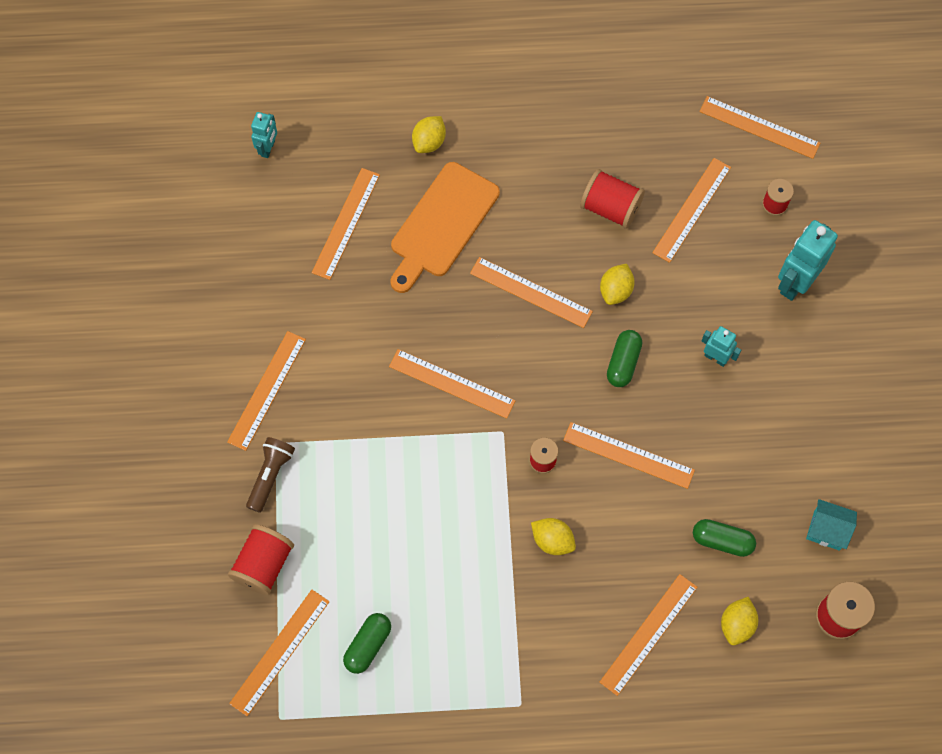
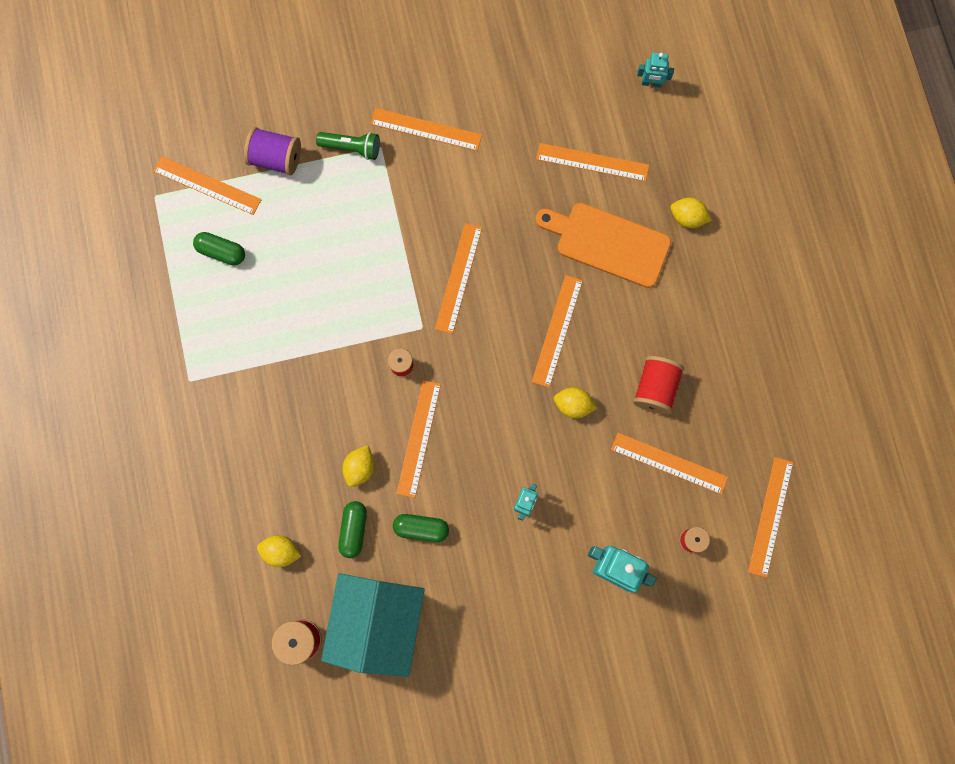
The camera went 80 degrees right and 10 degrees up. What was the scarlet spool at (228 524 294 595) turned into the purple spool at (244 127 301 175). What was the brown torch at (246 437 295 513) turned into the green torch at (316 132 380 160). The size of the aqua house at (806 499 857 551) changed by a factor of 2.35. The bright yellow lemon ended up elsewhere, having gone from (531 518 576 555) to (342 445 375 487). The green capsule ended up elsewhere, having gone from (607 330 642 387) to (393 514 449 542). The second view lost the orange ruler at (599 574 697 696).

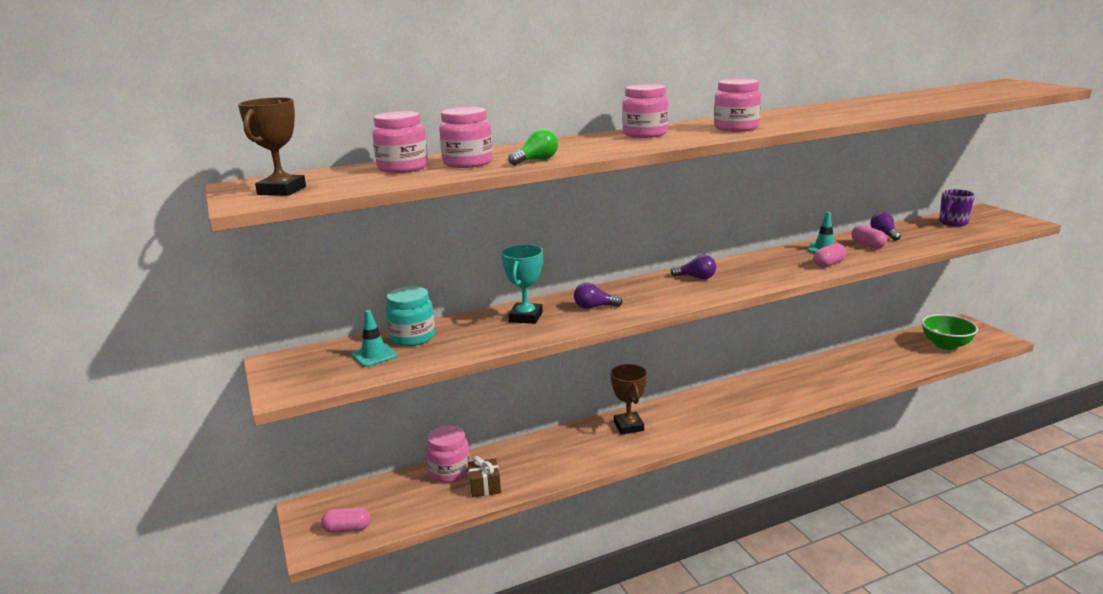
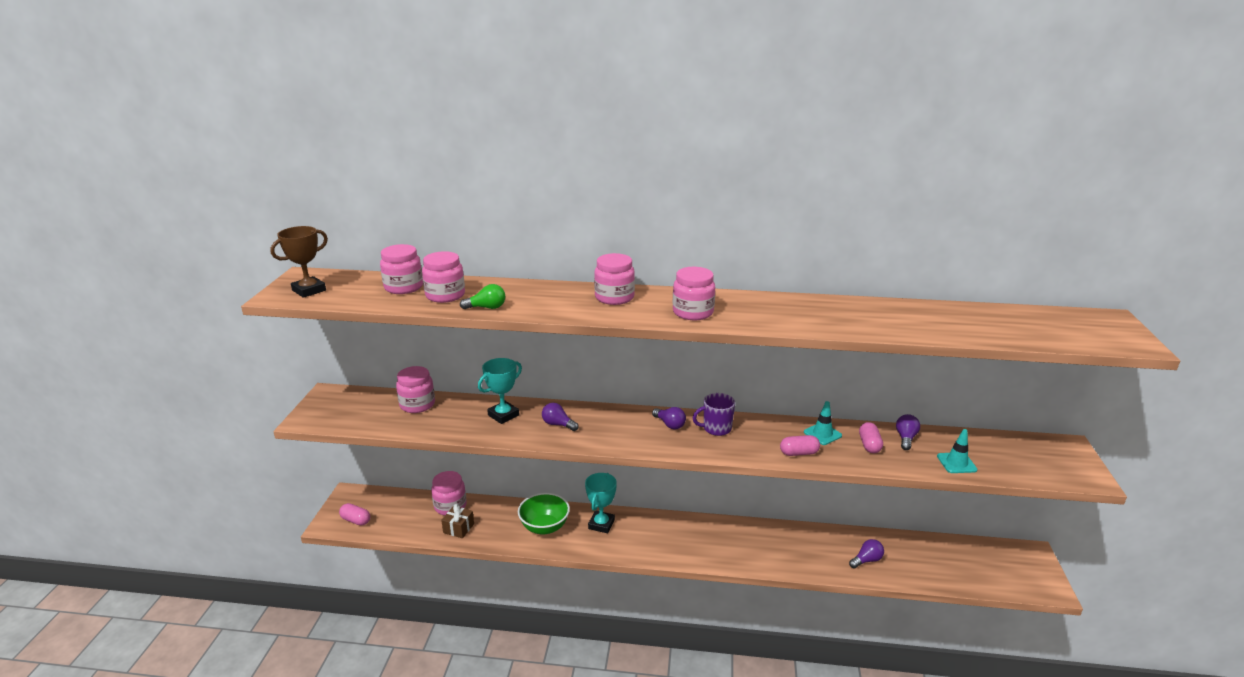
The camera went 30 degrees right and 5 degrees up. What was the aqua jam jar at (385 286 435 346) turned into the rose-pink jam jar at (396 366 435 413). The green serving bowl ended up elsewhere, having gone from (921 314 978 350) to (518 493 570 534). What was the brown trophy at (610 364 647 435) turned into the aqua trophy at (585 473 617 533). The purple mug ended up elsewhere, having gone from (939 189 975 227) to (693 393 735 436). The second view gained the purple lightbulb at (849 539 884 569). The aqua traffic cone ended up elsewhere, having gone from (351 310 398 367) to (937 429 977 473).

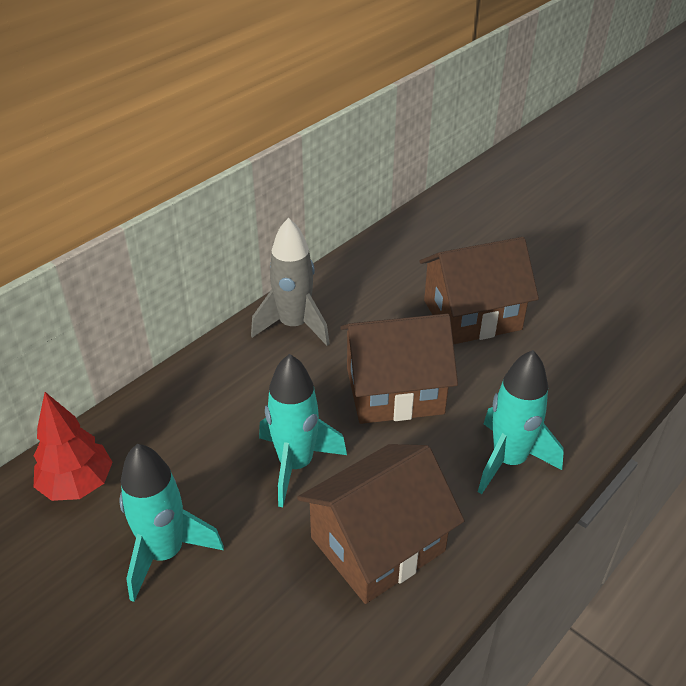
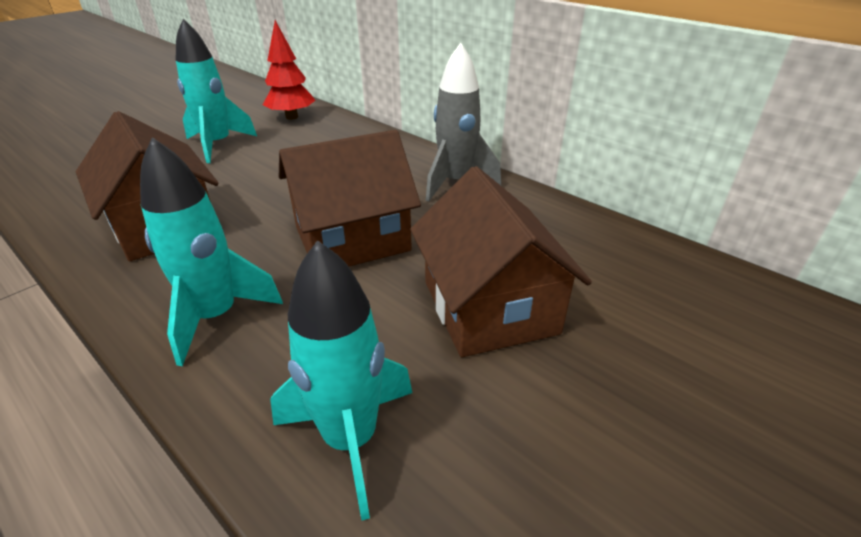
The camera went 90 degrees right and 5 degrees down. The aqua spaceship ended up elsewhere, having gone from (259 354 347 507) to (270 240 412 521). The brown house at (340 314 458 424) ended up facing another way, 75 degrees clockwise from before.

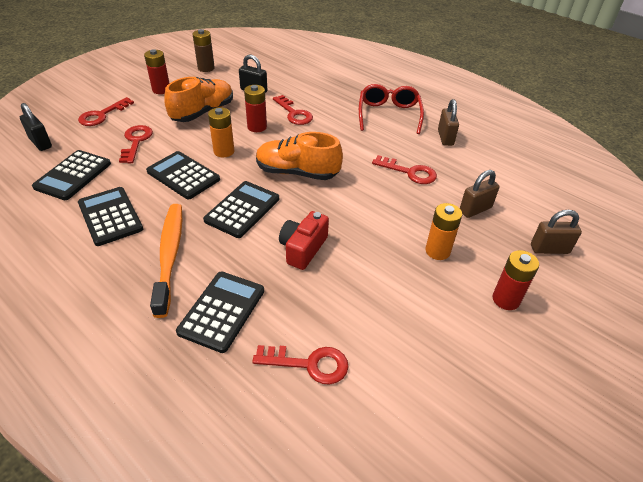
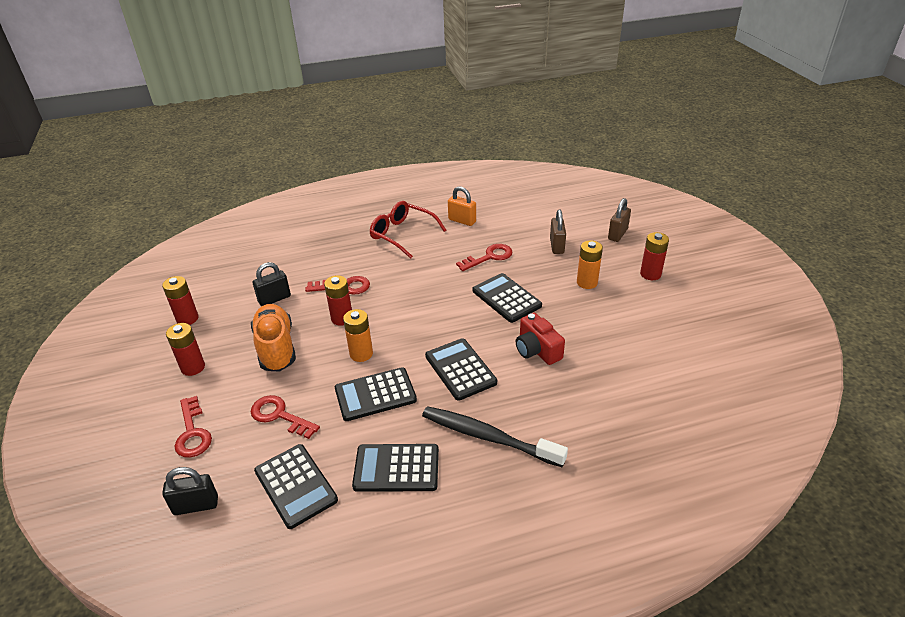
The camera went 55 degrees left and 5 degrees down. What was the brown power cell at (193 29 215 72) turned into the scarlet power cell at (162 276 199 325). What was the orange dental brush at (150 204 182 318) turned into the ebony dental brush at (422 406 568 467). What was the brown small lock at (438 99 459 146) turned into the orange small lock at (448 186 476 226). The ebony calculator ended up elsewhere, having gone from (176 271 264 353) to (472 273 542 323). The second view lost the scarlet key at (252 345 349 385). The second view lost the orange lace-up shoe at (256 132 343 180).

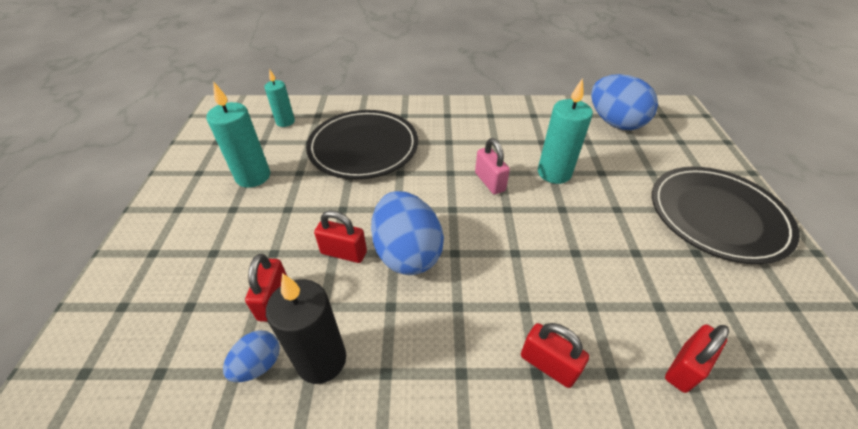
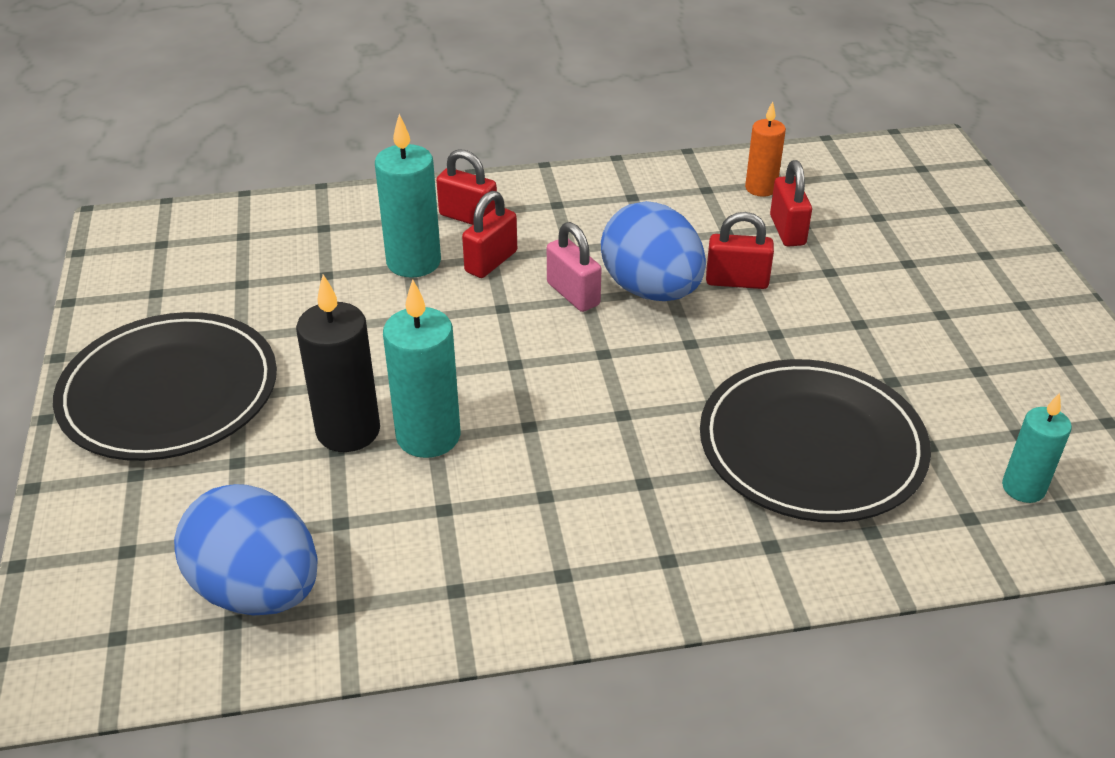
The camera went 170 degrees right and 5 degrees down. The ebony wax candle ended up elsewhere, having gone from (266 273 346 384) to (296 275 380 452). The aqua wax candle ended up elsewhere, having gone from (206 81 270 188) to (375 114 441 278). The scarlet small lock ended up elsewhere, having gone from (665 324 729 393) to (462 191 517 278). The rose-pink small lock ended up elsewhere, having gone from (475 138 510 194) to (547 222 602 312). Where the cobalt egg stood at (223 330 280 382), the orange wax candle came to stand at (745 101 786 197).

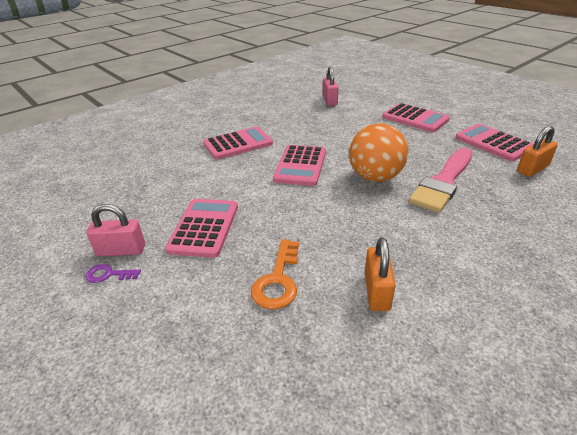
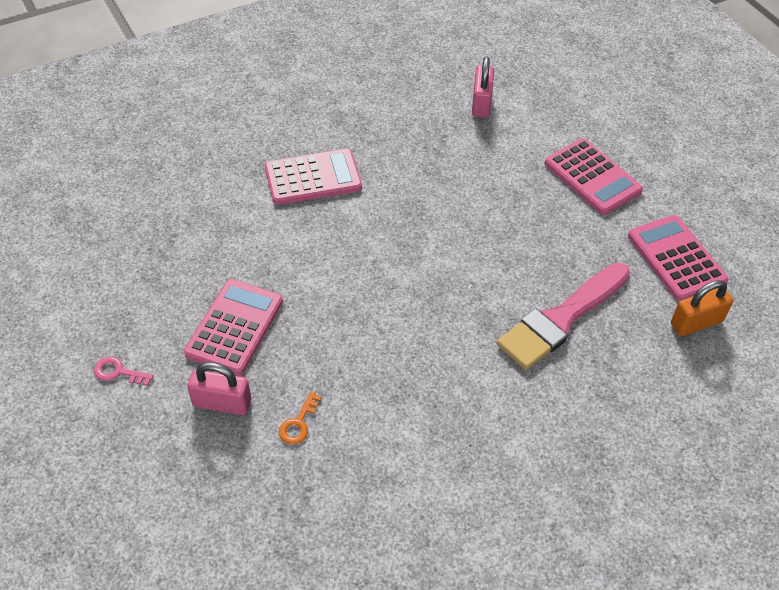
The camera went 10 degrees right and 15 degrees up. What was the purple key at (86 264 141 283) turned into the rose-pink key at (94 357 154 386). The rose-pink small lock ended up elsewhere, having gone from (86 204 145 256) to (187 362 251 415). The size of the orange key at (251 239 299 310) changed by a factor of 0.58. The second view lost the rose-pink calculator at (273 145 326 186). The second view lost the orange ball at (349 123 408 182). The second view lost the orange small lock at (365 237 396 311).

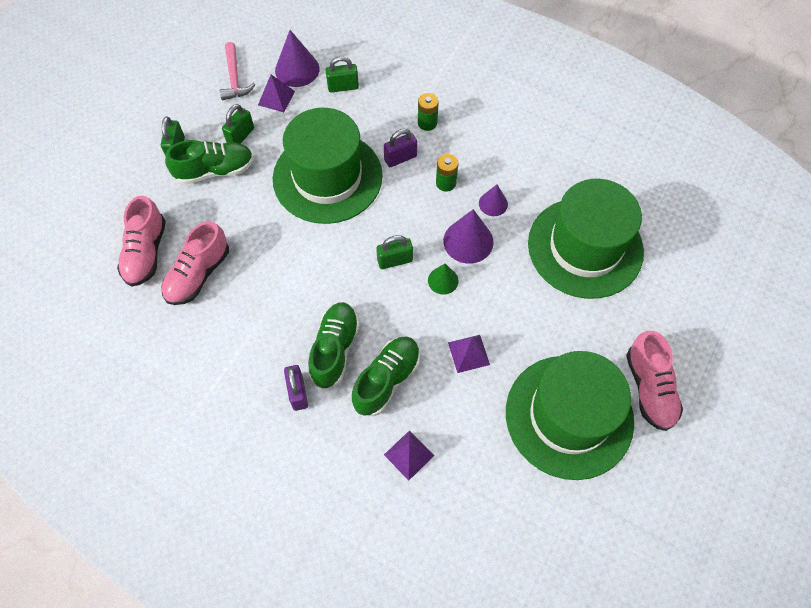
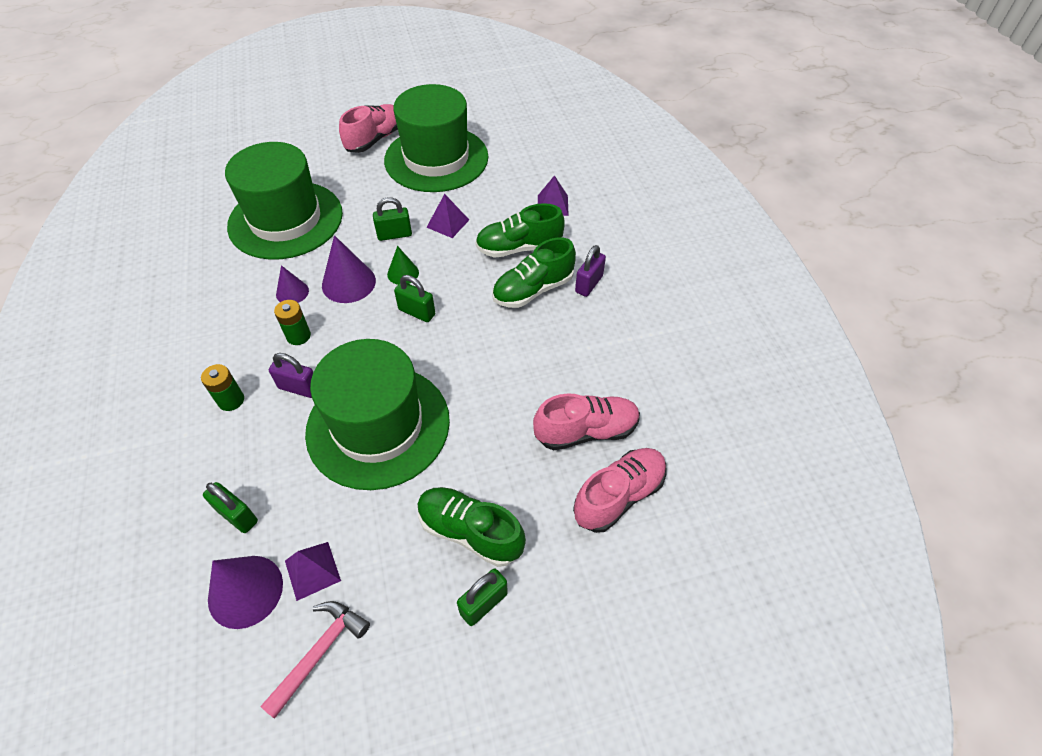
The camera went 135 degrees left and 10 degrees down. The green small lock ended up elsewhere, having gone from (222 104 254 144) to (373 197 412 241).

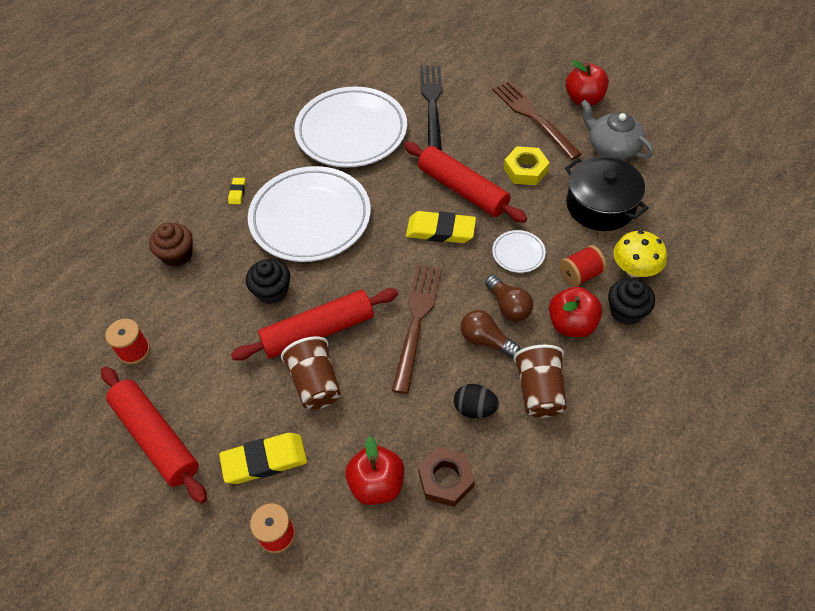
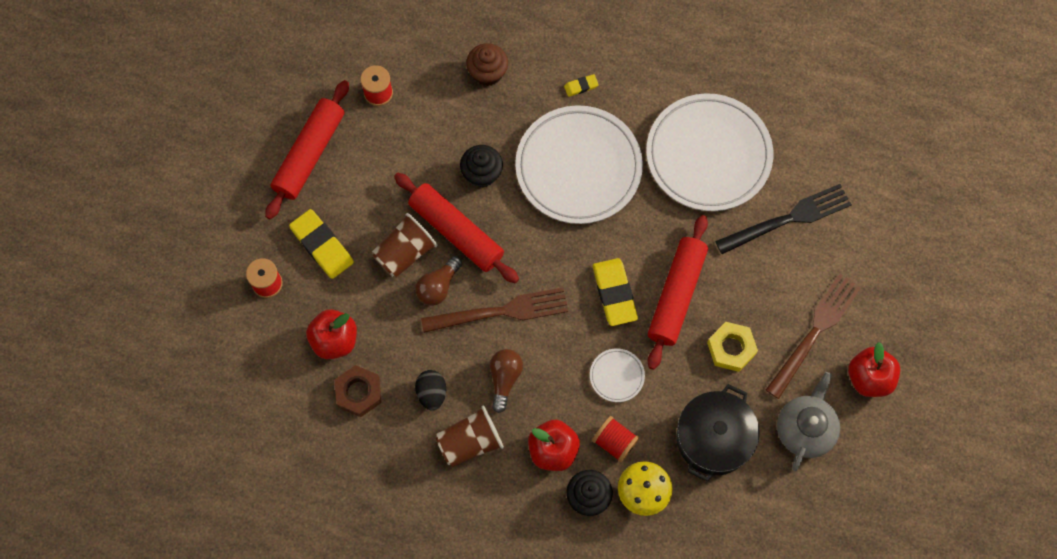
The camera went 65 degrees right and 15 degrees up. The brown lightbulb ended up elsewhere, having gone from (485 275 533 321) to (415 256 462 306).

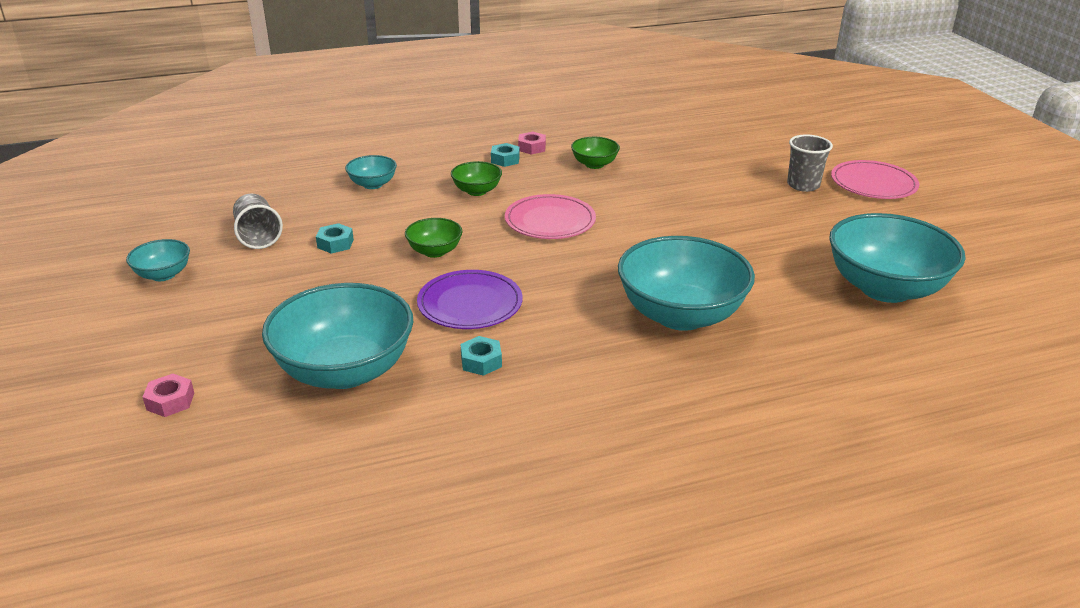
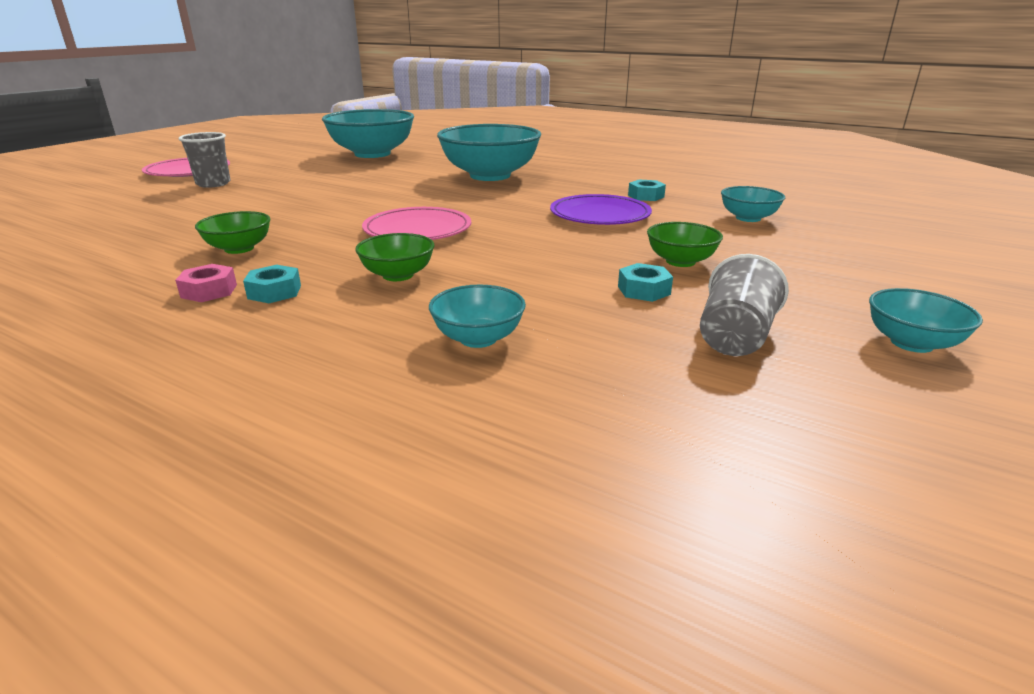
The camera went 130 degrees left and 5 degrees down. The green serving bowl ended up elsewhere, having gone from (405 218 463 258) to (647 222 723 267). The size of the aqua serving bowl at (262 283 413 389) changed by a factor of 0.48. The second view lost the rose-pink hexagon nut at (143 374 194 417).

